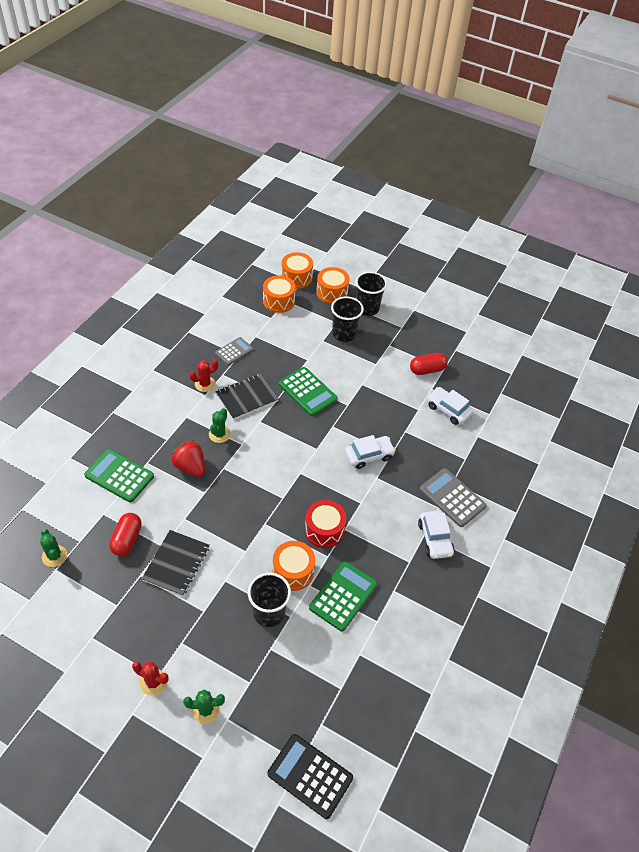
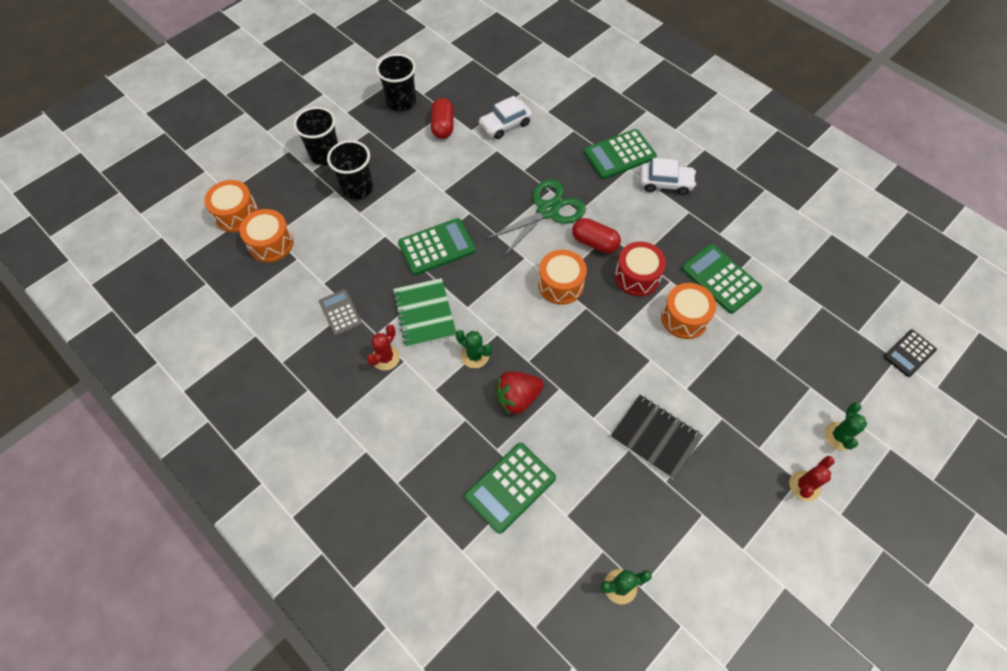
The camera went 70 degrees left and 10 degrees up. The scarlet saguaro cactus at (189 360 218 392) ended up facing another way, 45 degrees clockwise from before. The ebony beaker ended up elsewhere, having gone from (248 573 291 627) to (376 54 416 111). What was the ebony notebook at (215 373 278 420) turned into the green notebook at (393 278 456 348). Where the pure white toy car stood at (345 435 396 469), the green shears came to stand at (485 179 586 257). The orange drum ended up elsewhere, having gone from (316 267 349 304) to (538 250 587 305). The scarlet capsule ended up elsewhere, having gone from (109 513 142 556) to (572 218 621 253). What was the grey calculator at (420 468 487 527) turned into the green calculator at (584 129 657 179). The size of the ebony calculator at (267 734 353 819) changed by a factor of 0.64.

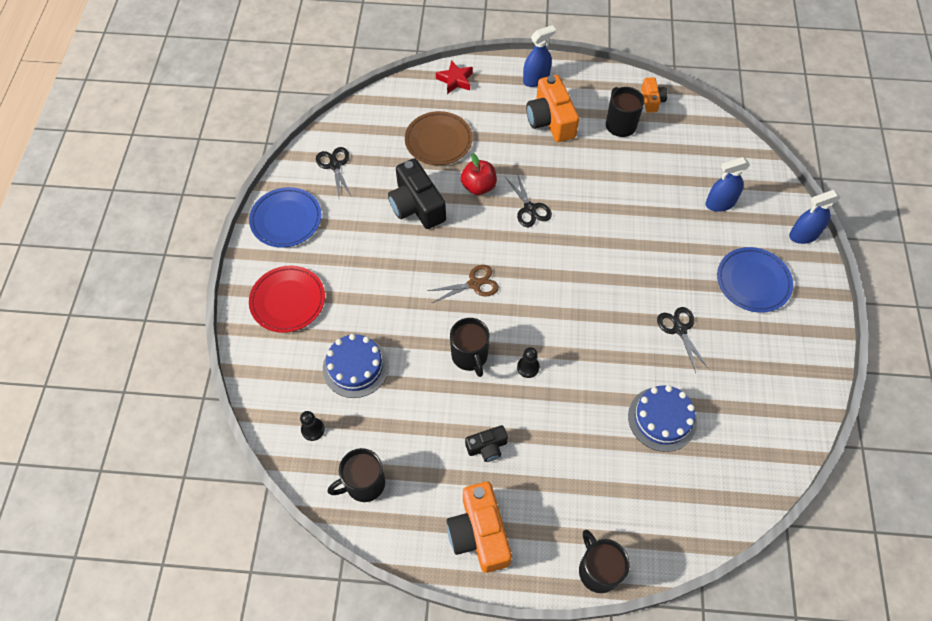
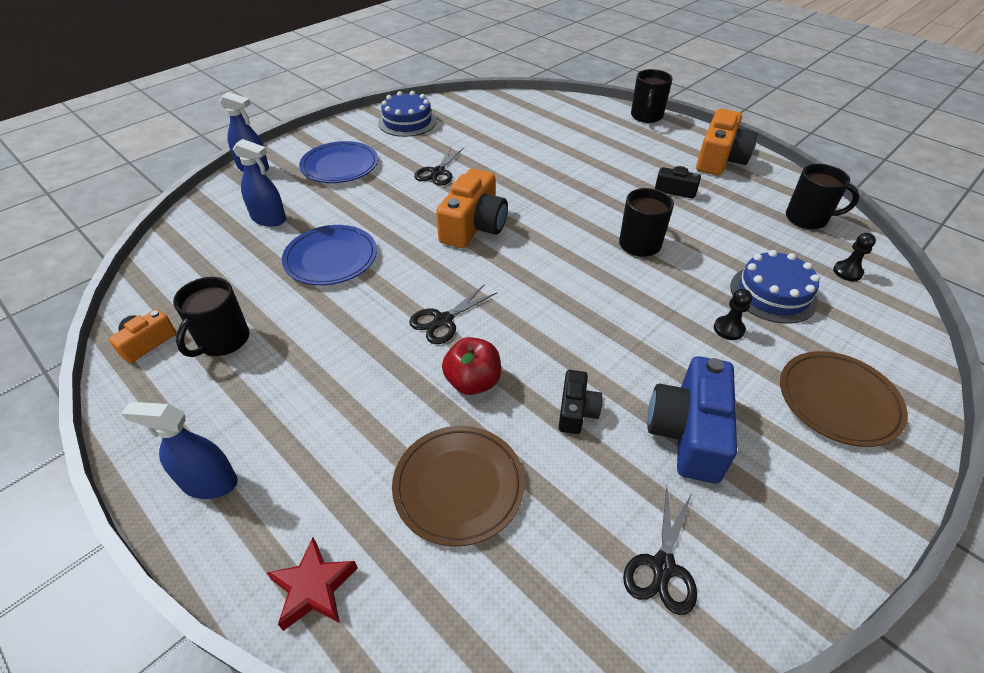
The camera went 140 degrees left and 15 degrees down. The cobalt dinner plate ended up elsewhere, having gone from (249 187 321 248) to (282 225 377 285). The cobalt gateau ended up elsewhere, having gone from (628 385 697 452) to (378 91 437 137). The ebony shears at (505 173 552 227) ended up facing another way, 150 degrees counterclockwise from before. The orange camera ended up elsewhere, having gone from (526 75 579 142) to (436 169 508 248). The size of the ebony camera at (388 158 446 229) changed by a factor of 0.54. The second view gained the cobalt camera at (647 356 737 483). The ebony game pawn ended up elsewhere, having gone from (517 347 540 378) to (714 289 752 340). What was the scarlet dinner plate at (249 266 325 333) turned into the brown dinner plate at (780 351 908 447). The second view lost the brown shears at (428 265 499 303).

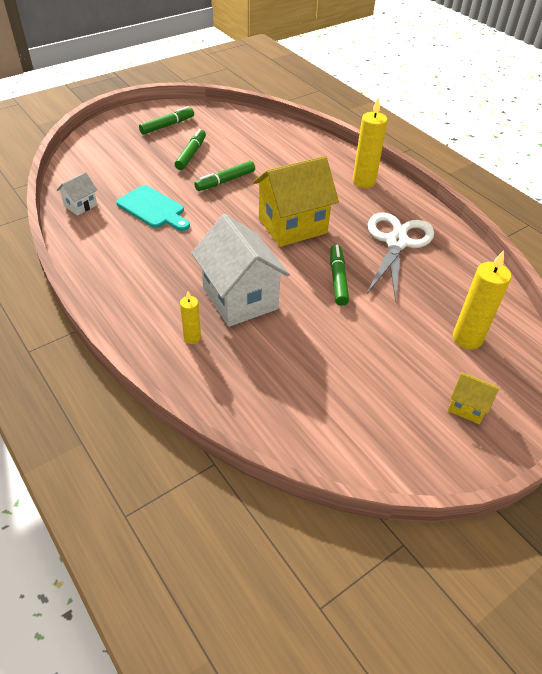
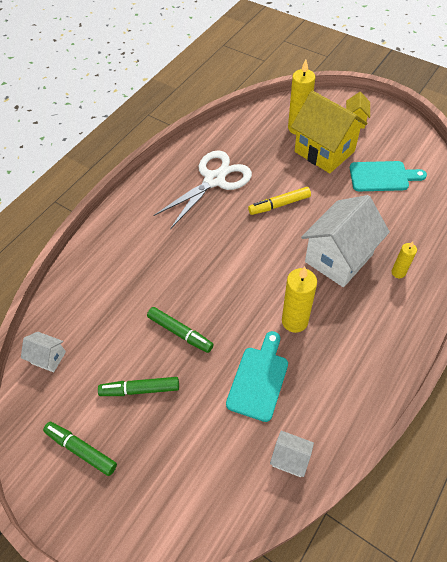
The camera went 105 degrees left and 10 degrees up. The second view gained the pure white house at (21 332 66 372). The pure white shears at (367 213 434 302) ended up facing another way, 135 degrees clockwise from before. What was the green felt pen at (330 244 349 306) turned into the bright yellow felt pen at (248 187 311 215). The bright yellow wax candle ended up elsewhere, having gone from (353 97 388 188) to (282 266 317 333). The bright yellow house ended up elsewhere, having gone from (253 156 339 247) to (291 91 368 173). The second view gained the aqua bread board at (350 161 427 191).

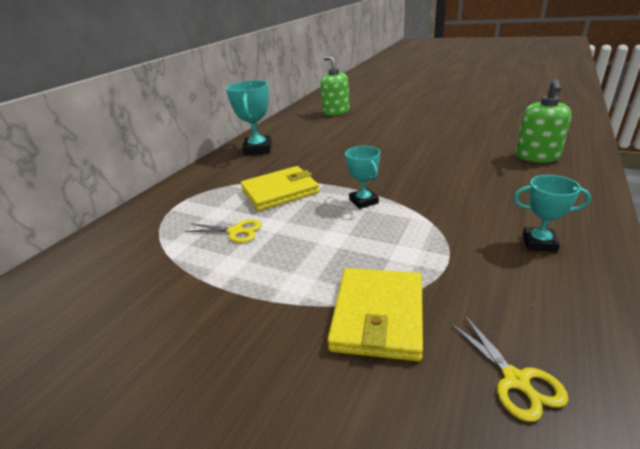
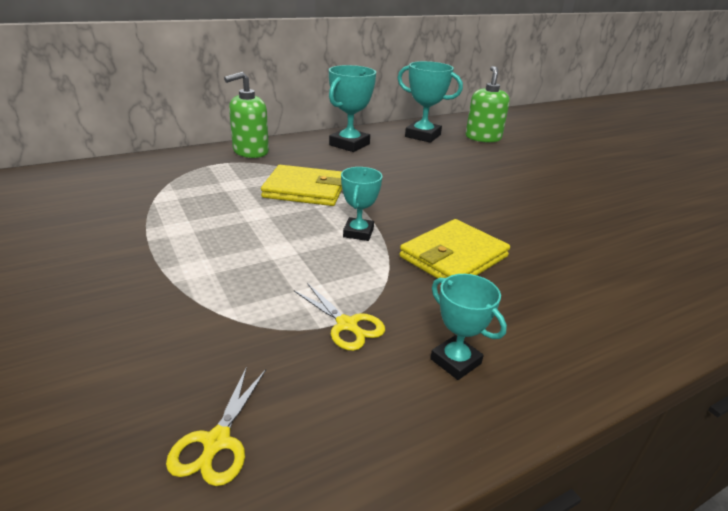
The camera went 30 degrees right and 0 degrees up. The green soap pump ended up elsewhere, having gone from (515 79 572 163) to (224 72 269 158). The bright yellow shears ended up elsewhere, having gone from (185 219 262 243) to (294 283 385 351). The second view gained the aqua trophy at (398 61 463 143). The bright yellow wallet ended up elsewhere, having gone from (327 268 423 361) to (399 219 510 279).

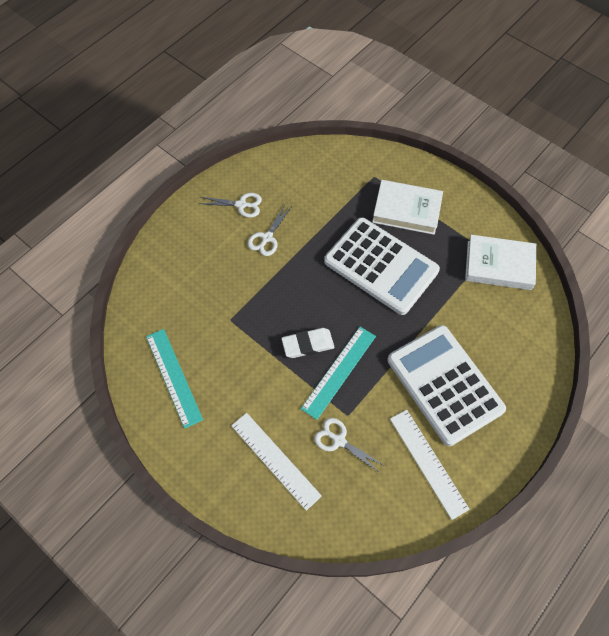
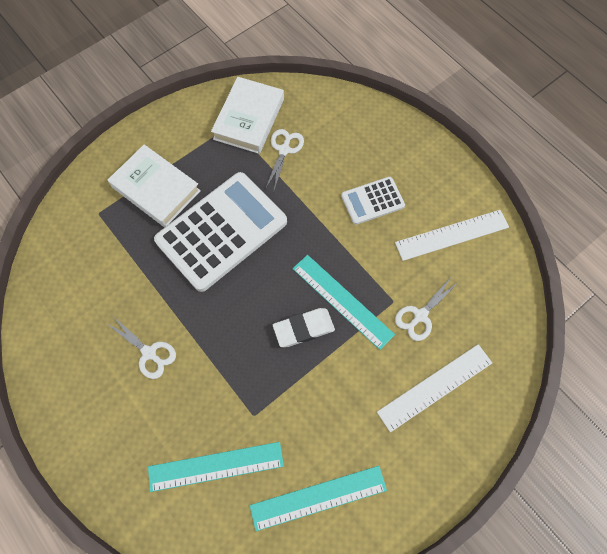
The camera went 80 degrees left and 5 degrees up. The pure white hardcover at (372 180 443 235) ended up facing another way, 75 degrees counterclockwise from before. The second view gained the aqua ruler at (148 442 284 492). The pure white shears ended up elsewhere, having gone from (198 193 262 218) to (266 129 304 190). The pure white eraser at (281 328 334 358) ended up facing another way, 75 degrees clockwise from before. The size of the pure white calculator at (388 325 506 446) changed by a factor of 0.49.

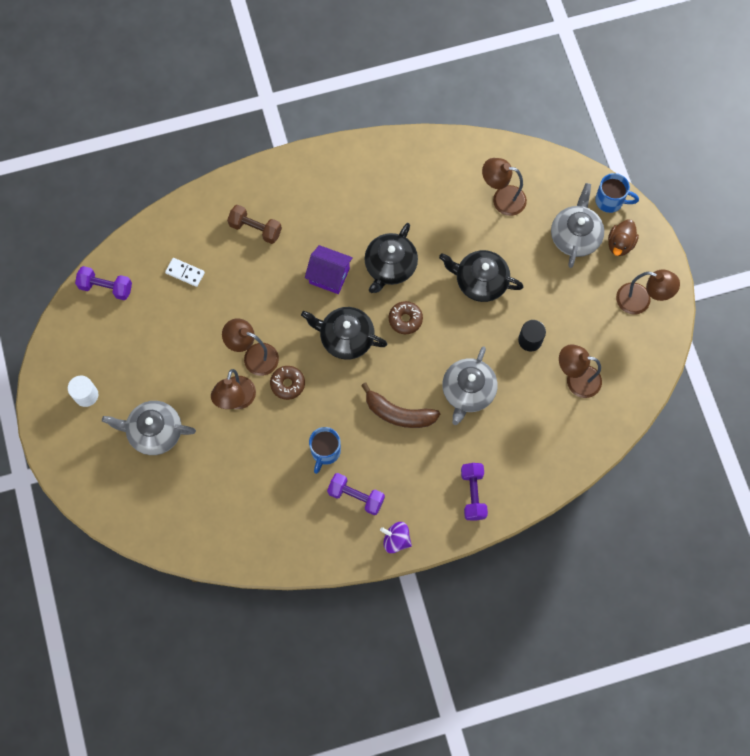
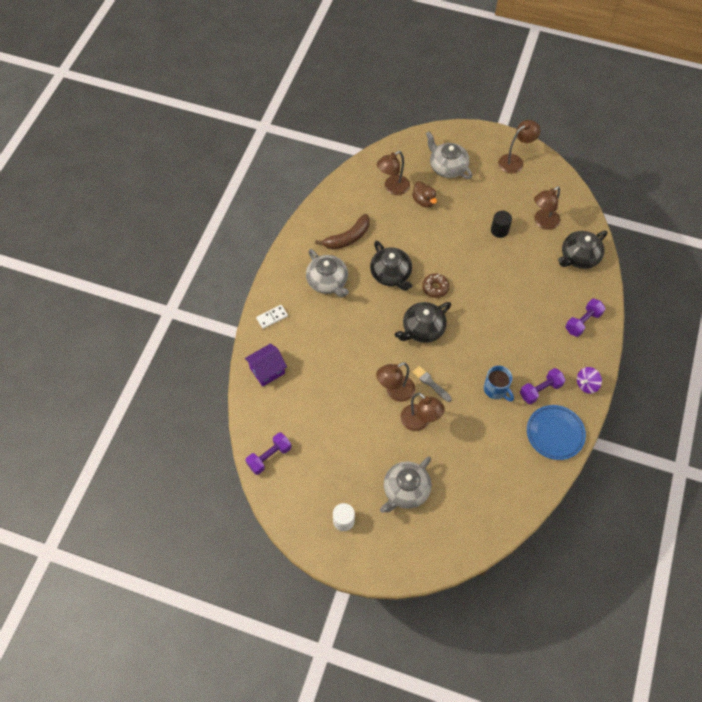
The camera went 55 degrees left and 10 degrees down. The purple house ended up elsewhere, having gone from (305 245 353 294) to (245 343 287 387). The pure white domino ended up elsewhere, having gone from (165 258 205 287) to (256 305 288 329). The grey china teapot ended up elsewhere, having gone from (442 346 497 425) to (306 249 349 297). The brown toy banana ended up elsewhere, having gone from (361 383 440 428) to (315 214 370 250). The brown toy duck ended up elsewhere, having gone from (608 220 639 256) to (412 181 437 208). Where the brown glazed donut stood at (270 366 305 400), the grey brush came to stand at (413 366 452 402). The second view gained the cobalt dinner plate at (527 405 586 460). The ebony china teapot ended up elsewhere, having gone from (439 250 524 302) to (558 231 608 269). The purple dumbbell at (461 463 488 521) ended up facing another way, 75 degrees counterclockwise from before. The second view lost the brown dumbbell at (227 205 282 244). The second view lost the cobalt mug at (595 173 639 213).

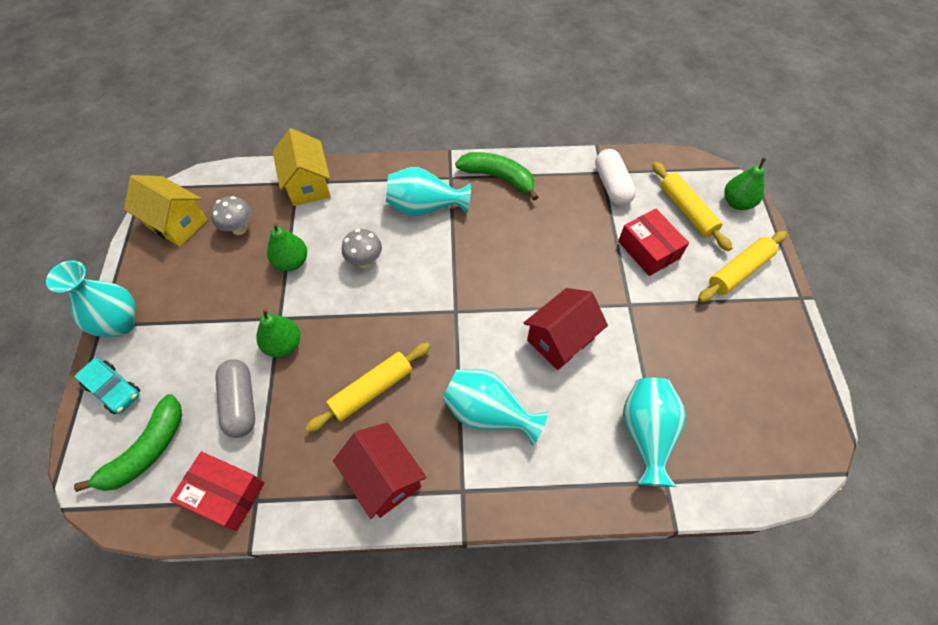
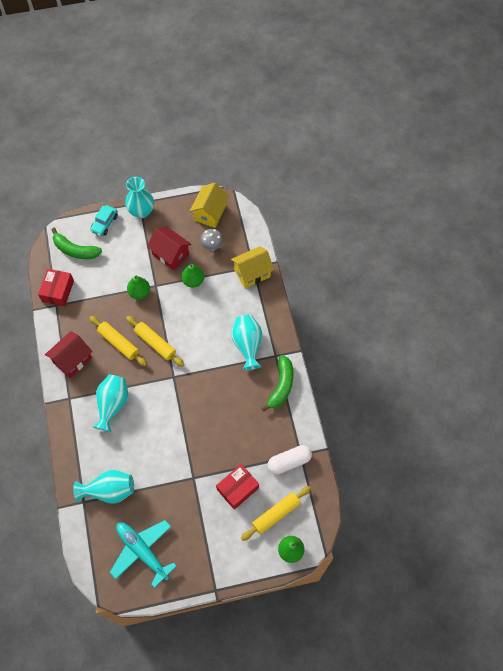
The camera went 80 degrees right and 5 degrees up. The second view gained the aqua toy plane at (109 520 177 588). The bright yellow rolling pin ended up elsewhere, having gone from (698 231 787 303) to (126 316 184 367). The scarlet house ended up elsewhere, having gone from (523 288 608 370) to (147 226 191 270). The second view lost the grey capsule at (215 359 255 438). The second view lost the grey fungus at (342 229 382 268).

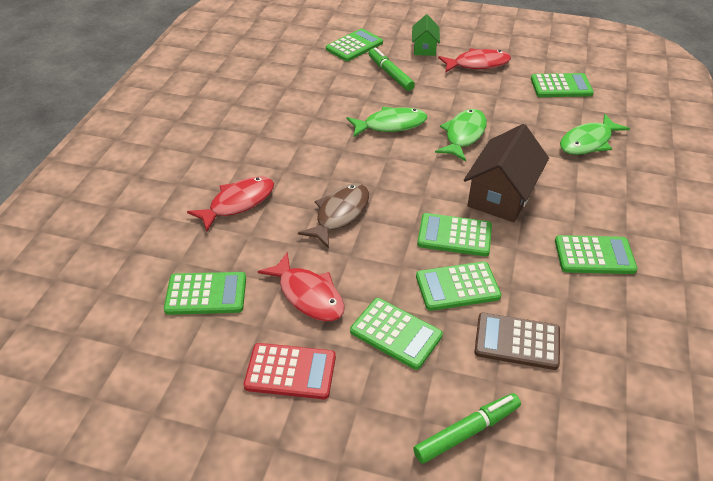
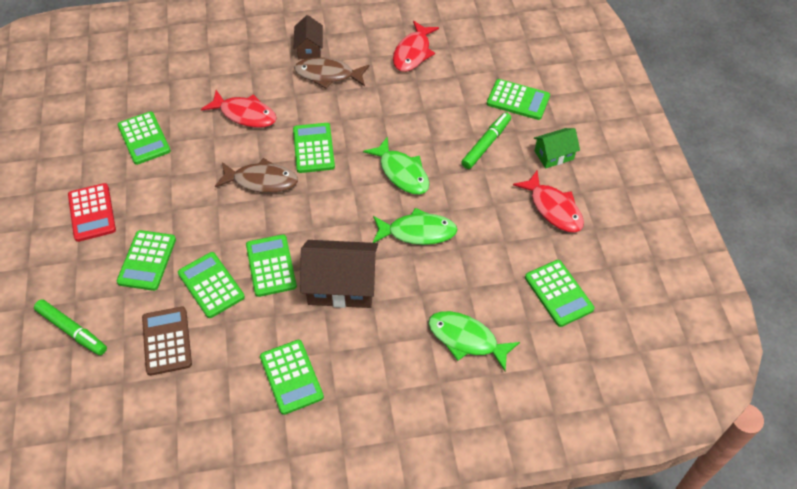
The camera went 65 degrees right and 10 degrees up. The second view gained the green calculator at (293 123 335 173). The second view gained the brown house at (294 15 323 59). The second view gained the brown fish figure at (294 57 369 89). The scarlet fish figure ended up elsewhere, having gone from (257 252 345 321) to (393 21 439 72).

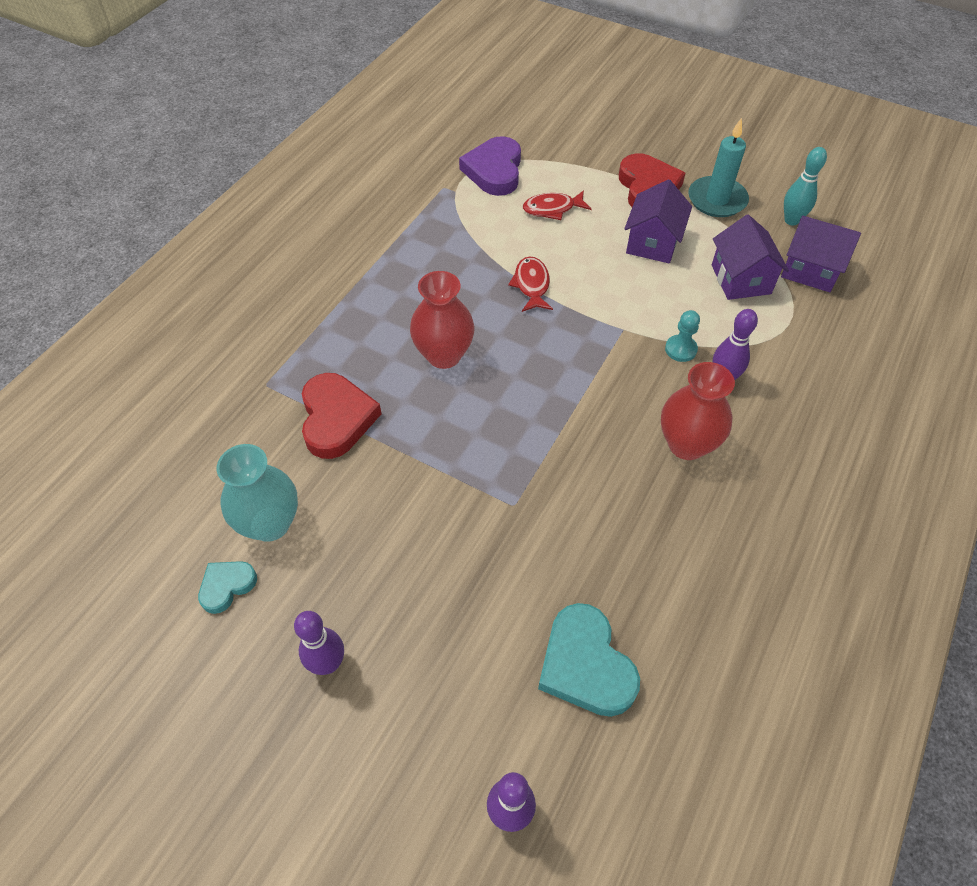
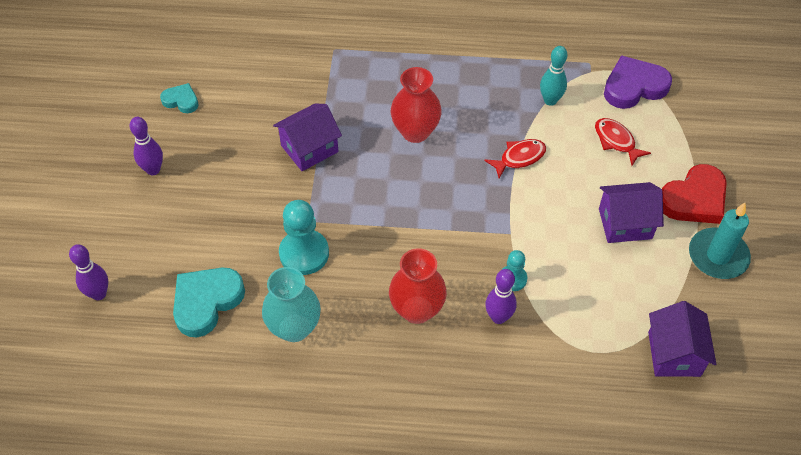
The camera went 65 degrees right and 0 degrees up. The aqua flower vase ended up elsewhere, having gone from (217 444 298 542) to (262 267 321 342). The purple house ended up elsewhere, having gone from (712 215 789 300) to (273 104 342 171). The second view gained the aqua game pawn at (279 200 329 275). The aqua bowling pin ended up elsewhere, having gone from (784 147 827 225) to (540 46 567 106). The second view lost the scarlet heart shape at (302 373 382 459).

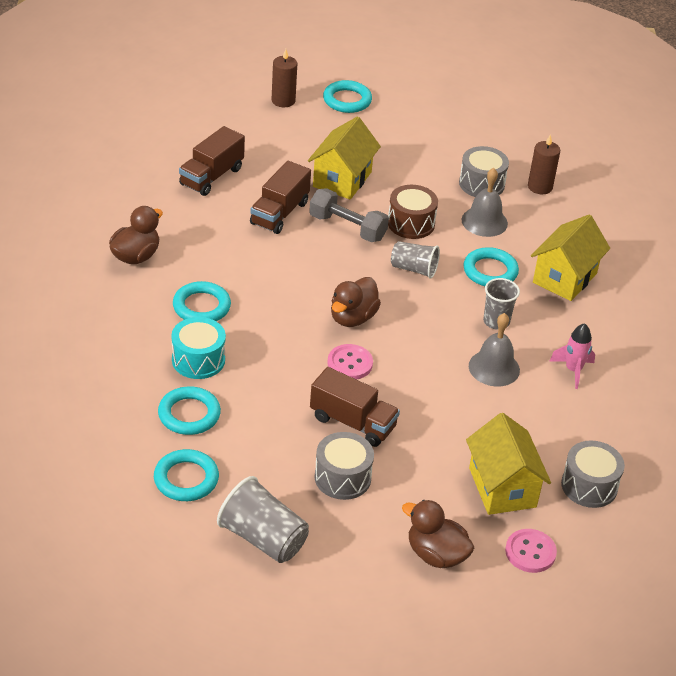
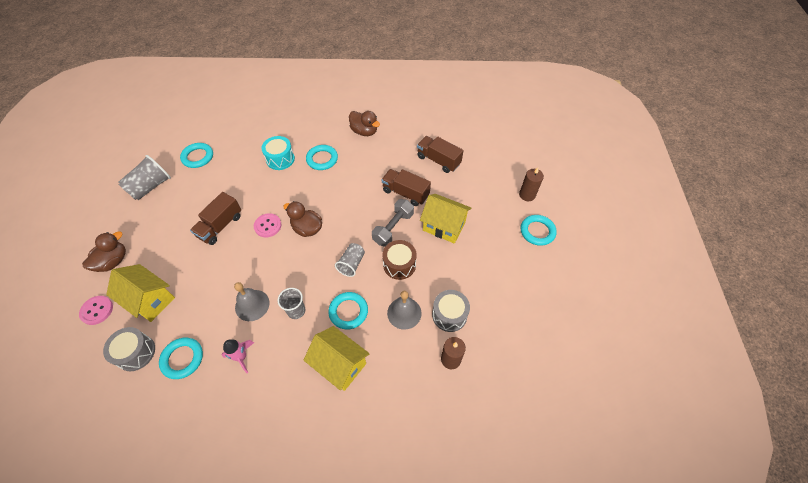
The camera went 95 degrees right and 15 degrees up. The bright yellow house at (466 413 551 515) ended up facing another way, 45 degrees clockwise from before. The aqua hoop ended up elsewhere, having gone from (158 386 221 435) to (159 338 203 379). The second view lost the grey drum at (314 432 374 500).

